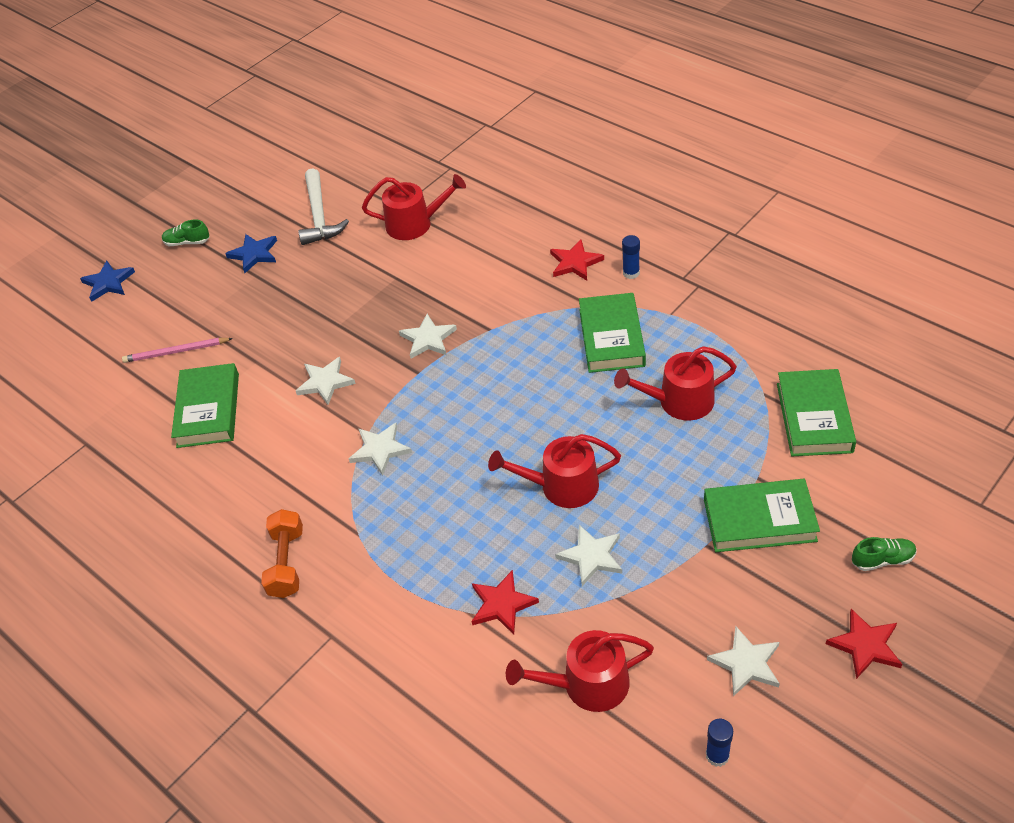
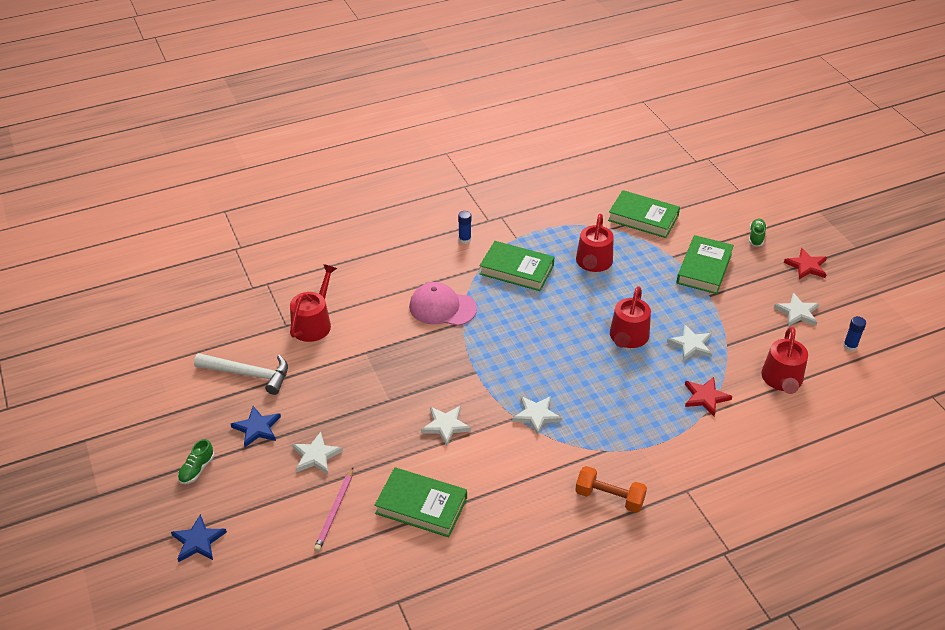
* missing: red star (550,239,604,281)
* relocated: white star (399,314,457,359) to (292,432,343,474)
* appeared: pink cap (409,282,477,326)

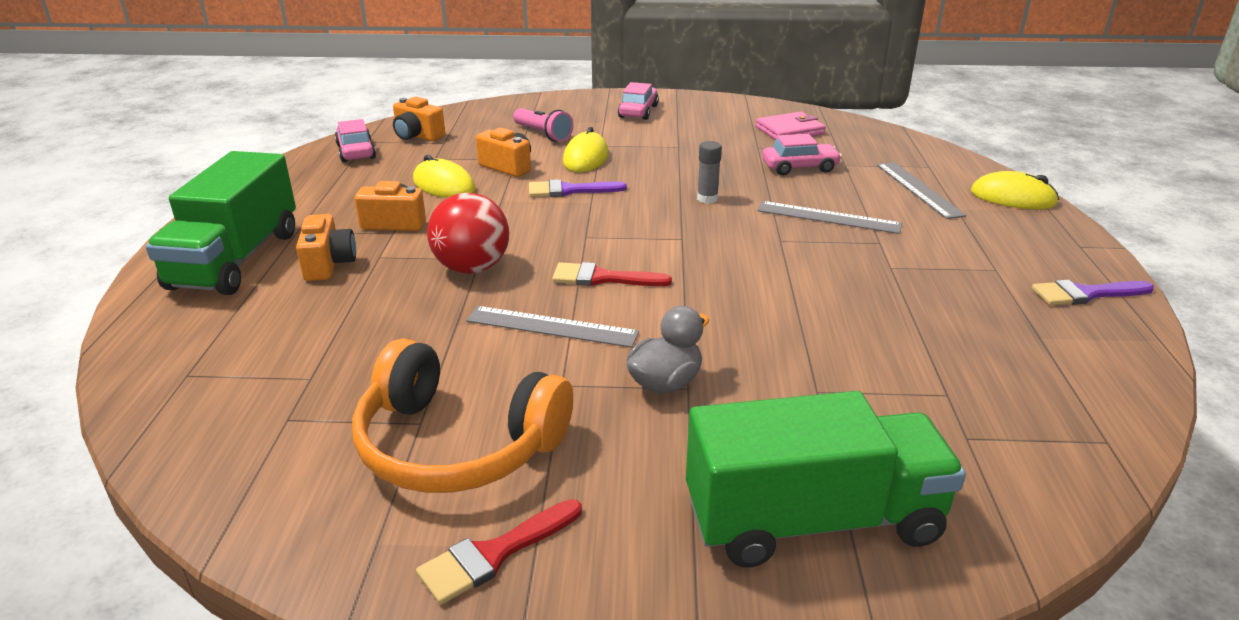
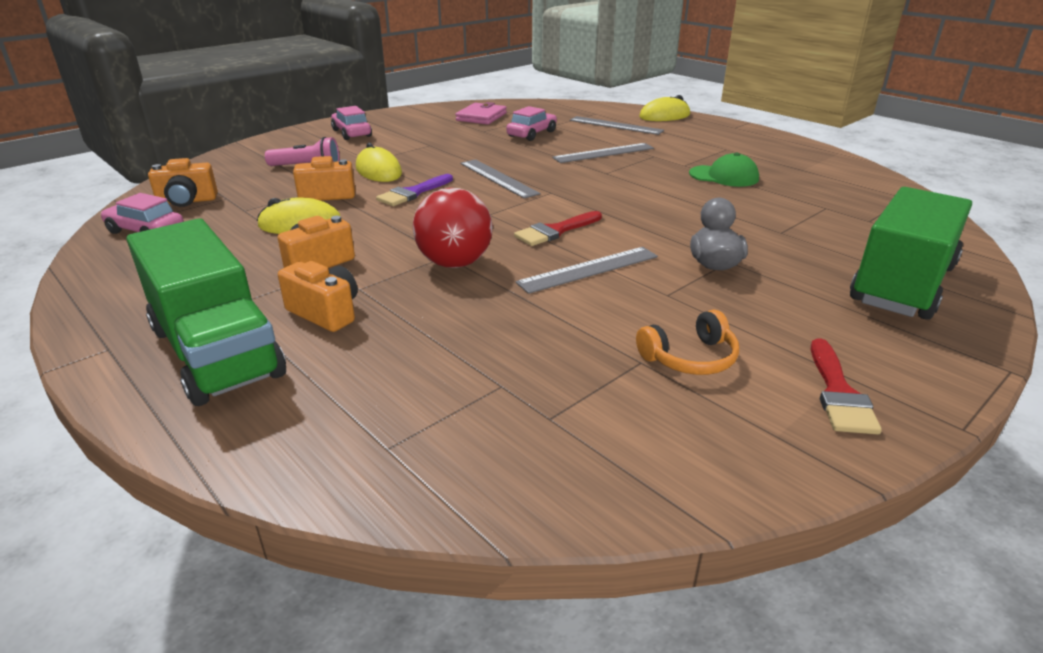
* missing: grey glue stick (697,141,722,204)
* missing: purple brush (1032,280,1154,305)
* size: orange headphones (352,338,573,493) = (636,310,739,375) x0.51
* appeared: green cap (689,152,759,187)
* appeared: grey ruler (460,159,540,199)

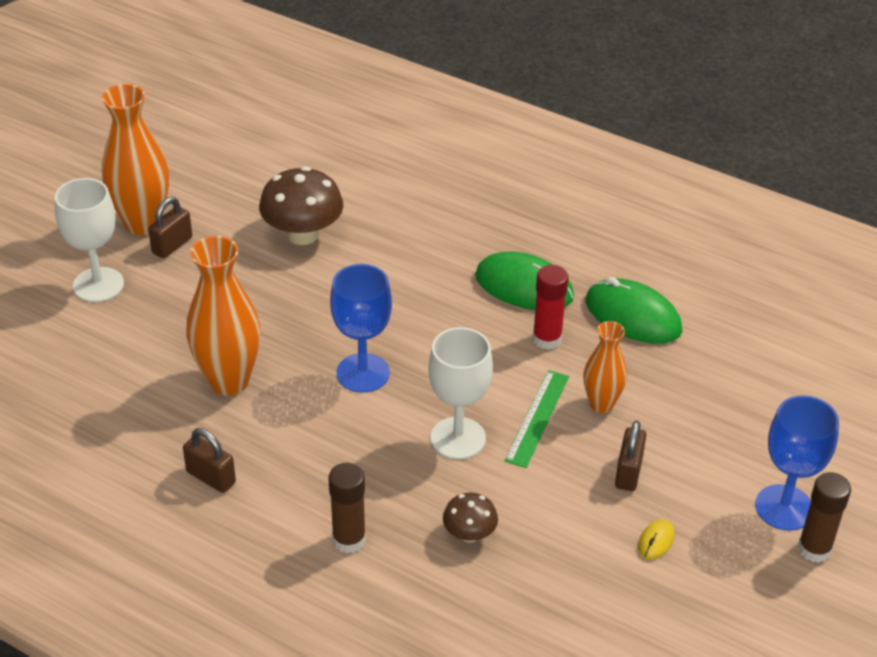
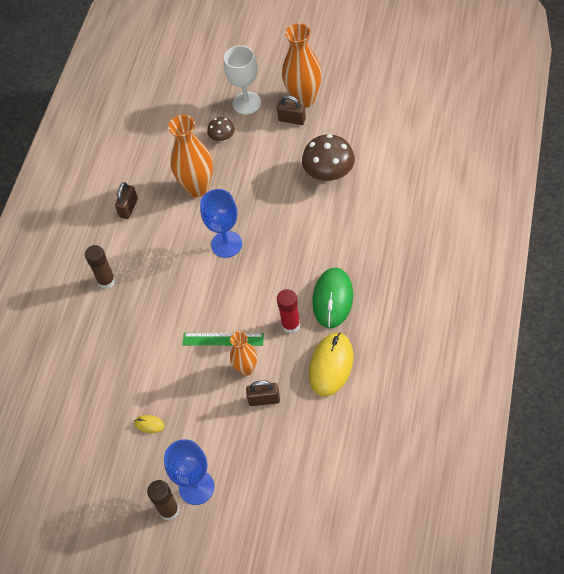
* colour: green mouse (585,277,682,344) to yellow mouse (309,332,353,397)
* missing: white goblet (429,327,493,459)
* relocated: brown padlock (615,421,646,491) to (246,380,280,406)
* relocated: brown mushroom (443,493,498,543) to (207,117,235,142)

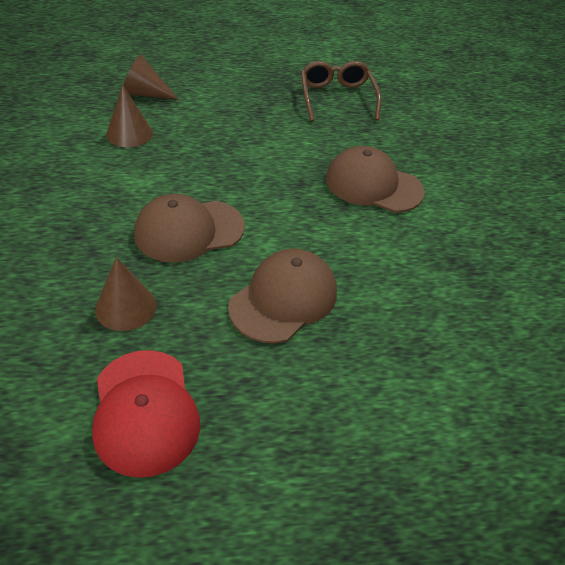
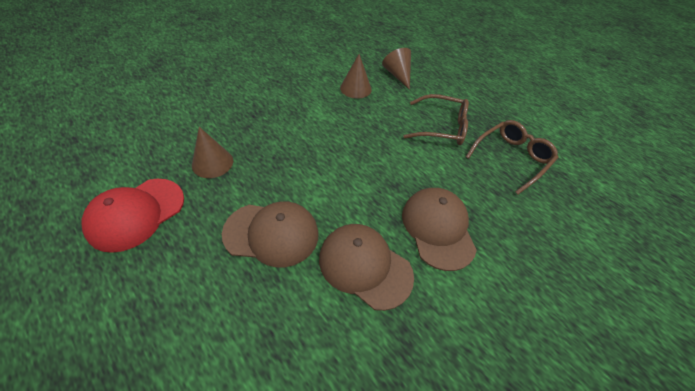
* relocated: brown cap (134,194,245,263) to (319,224,414,311)
* appeared: brown glasses (403,94,469,145)

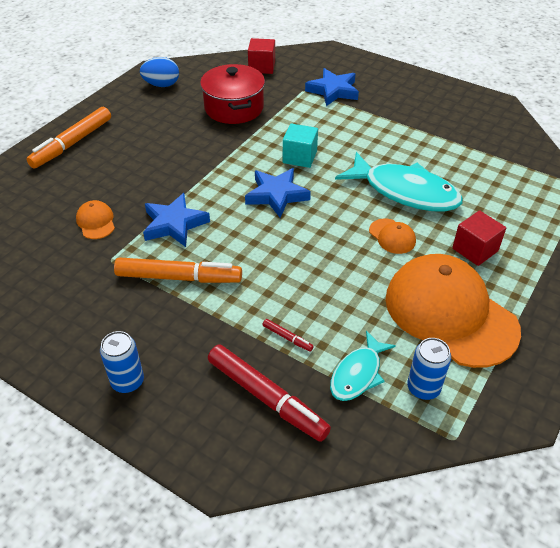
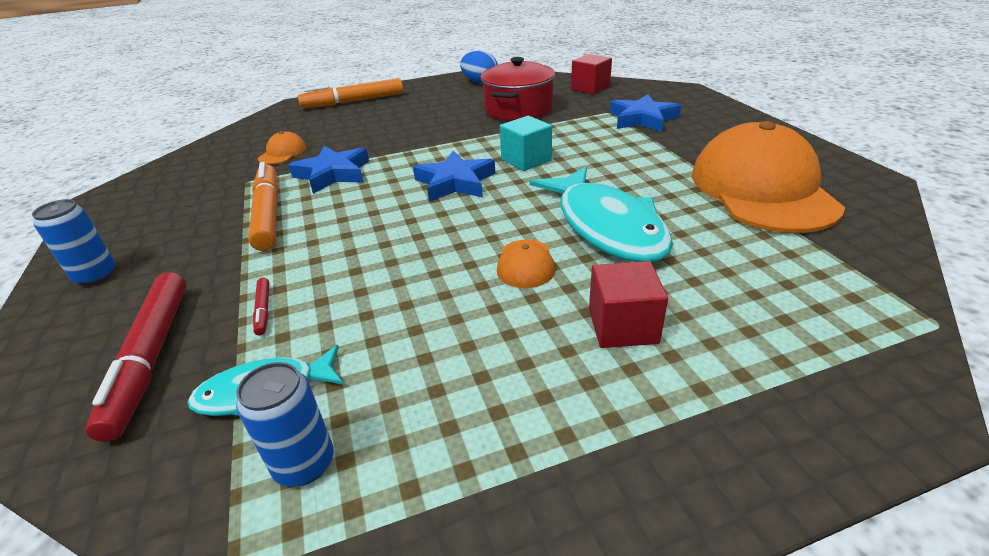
* relocated: orange cap (385,254,521,368) to (692,121,845,233)
* spun: orange marker (114,257,242,283) = (248,162,279,251) 150 degrees counterclockwise

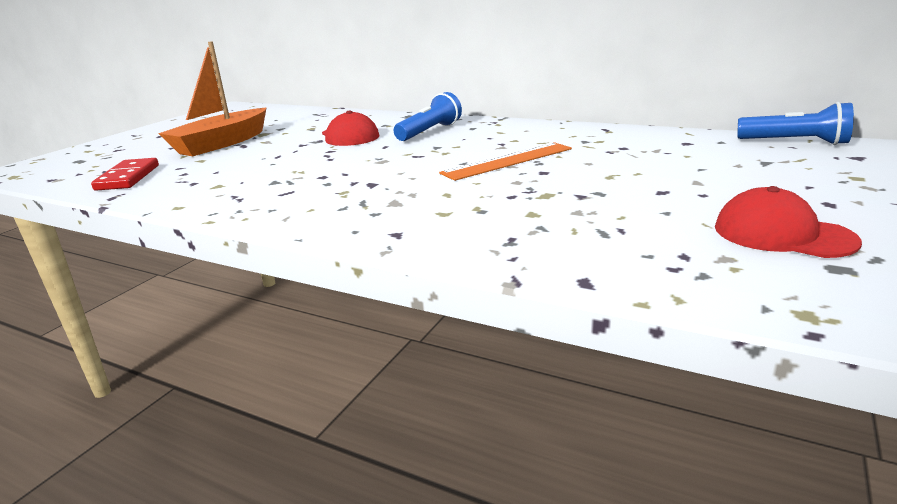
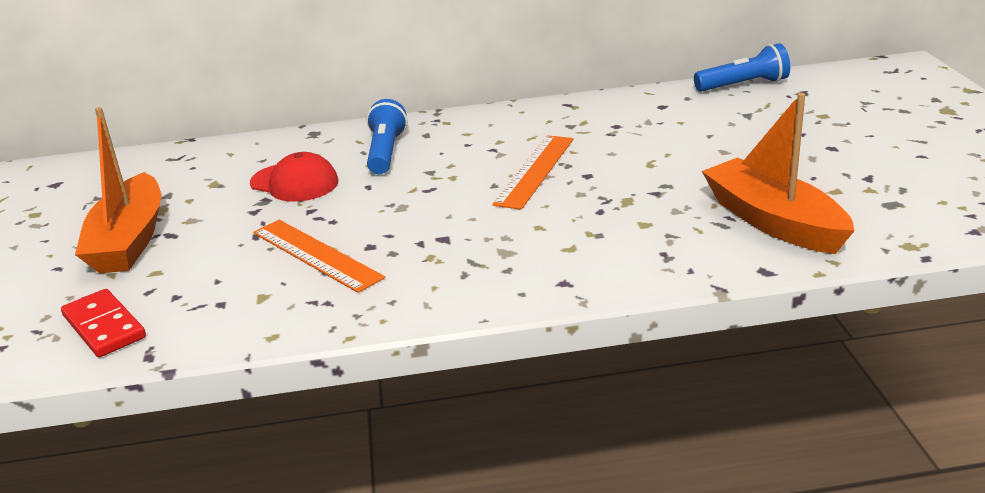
* missing: red cap (715,186,862,258)
* appeared: orange boat (702,93,855,254)
* appeared: orange ruler (253,220,385,293)

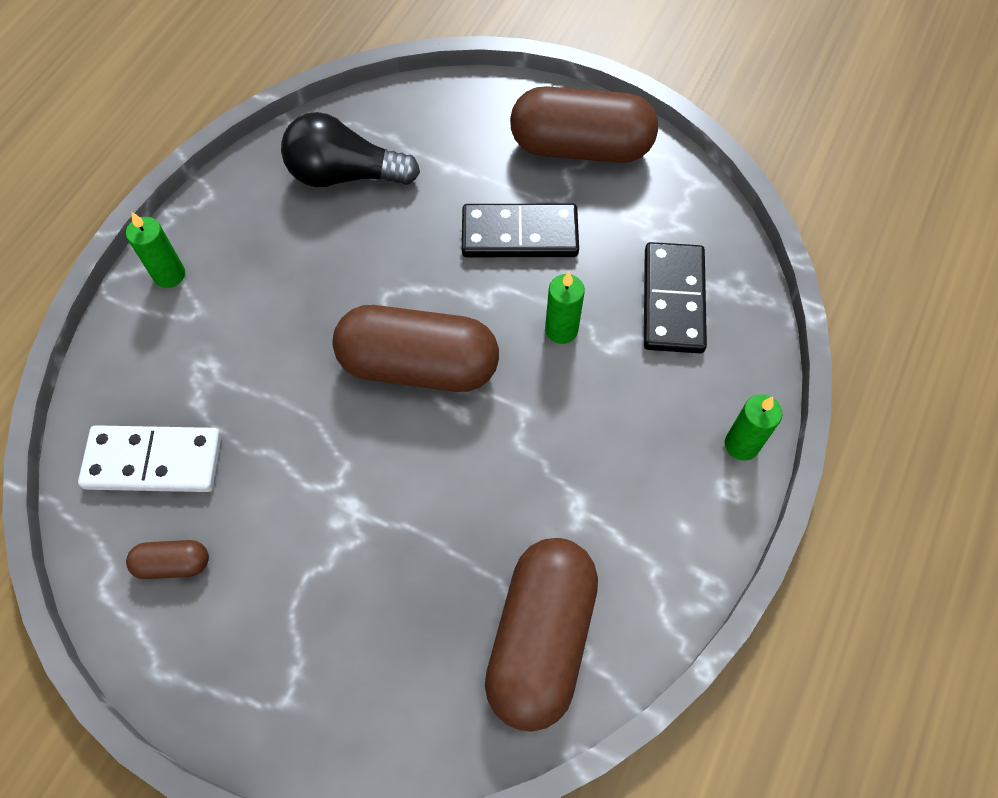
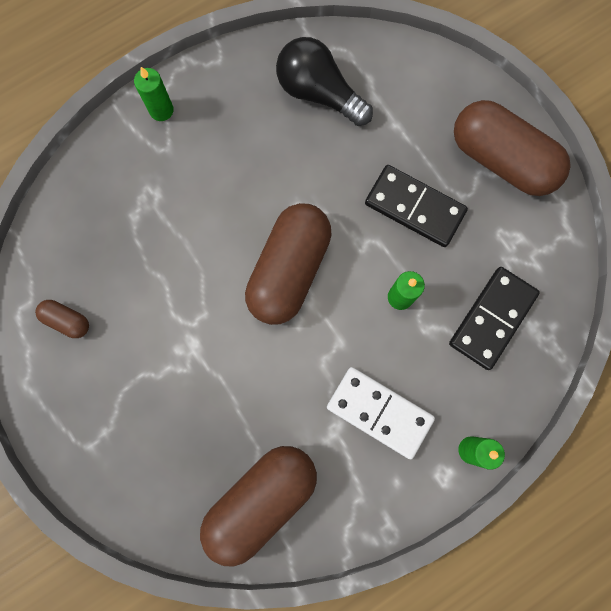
* spun: brown capsule (333,305,499,392) = (245,203,332,325) 75 degrees clockwise
* relocated: white domino (78,425,222,492) to (327,367,435,460)

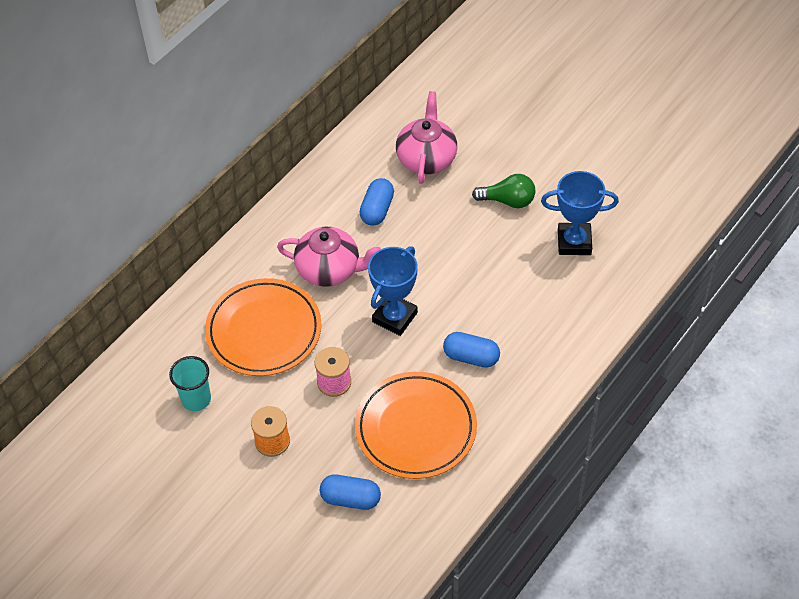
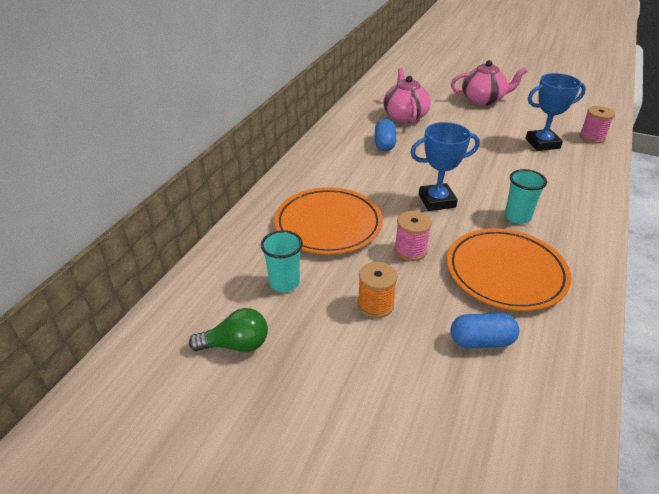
* relocated: green light bulb (472,174,535,208) to (189,308,268,352)
* relocated: pink teapot (277,227,381,287) to (451,60,527,106)
* spun: blue trophy (368,246,418,336) = (410,122,480,211) 60 degrees clockwise
* exchanged: blue capsule (443,332,500,368) to turquoise cup (505,169,547,224)
* appeared: pink spool (579,106,615,144)

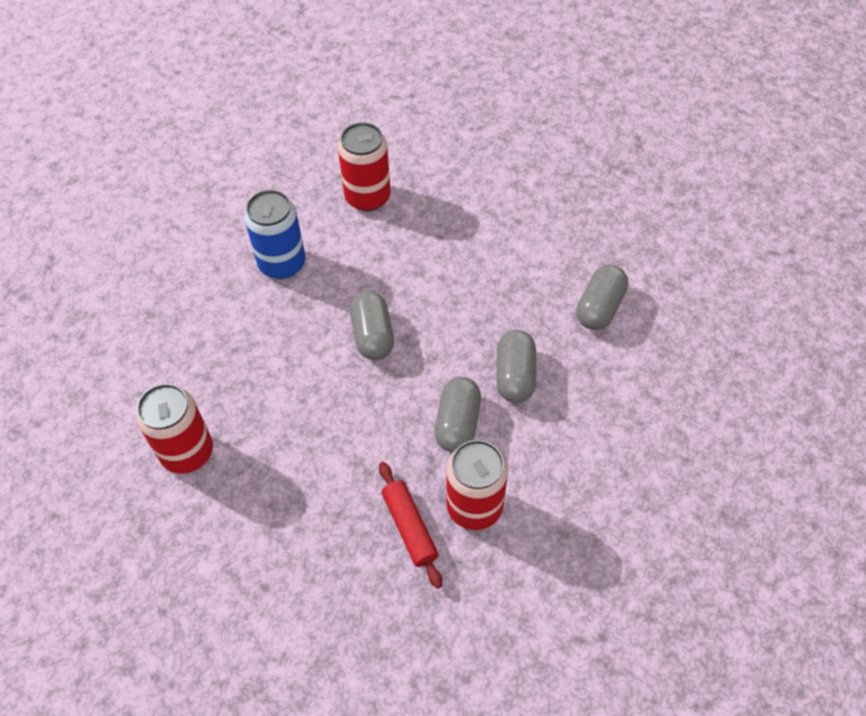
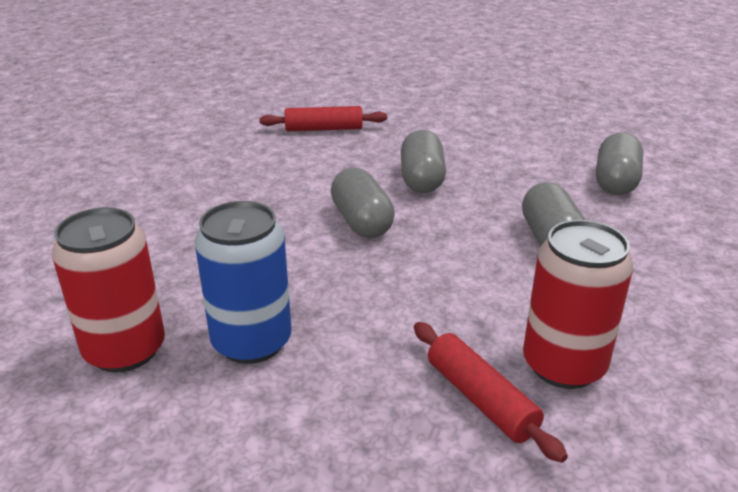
* exchanged: red can (338,122,391,211) to red rolling pin (259,106,387,131)
* relocated: blue can (244,190,305,279) to (195,201,291,364)
* relocated: grey capsule (434,377,481,453) to (401,130,446,193)

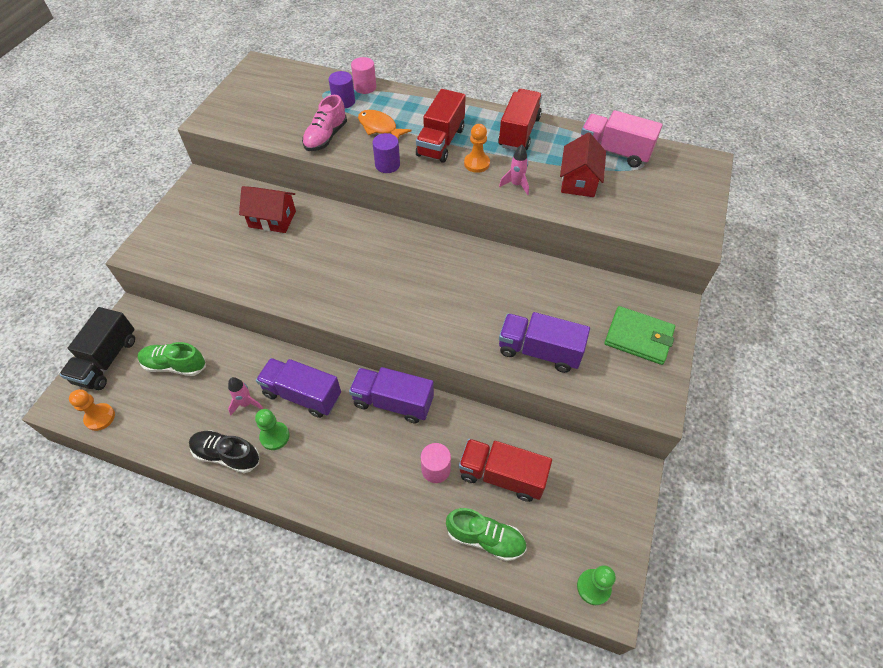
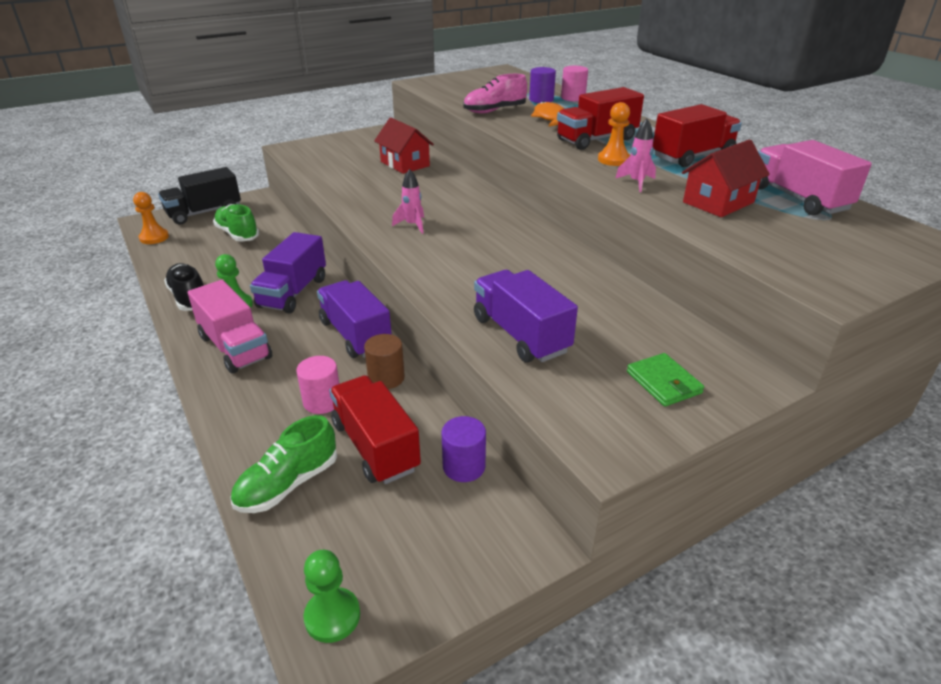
* relocated: purple cylinder (372,133,400,173) to (442,416,486,482)
* size: green wallet (604,306,675,365) = (627,353,704,407) x0.66
* spun: purple truck (256,358,341,418) = (250,232,326,313) 135 degrees counterclockwise
* relocated: pink rocket (228,377,263,415) to (392,169,424,234)
* spun: green shoe (446,508,527,561) = (230,415,337,513) 75 degrees clockwise
* appeared: pink truck (188,280,272,374)
* appeared: brown cylinder (364,334,405,389)

